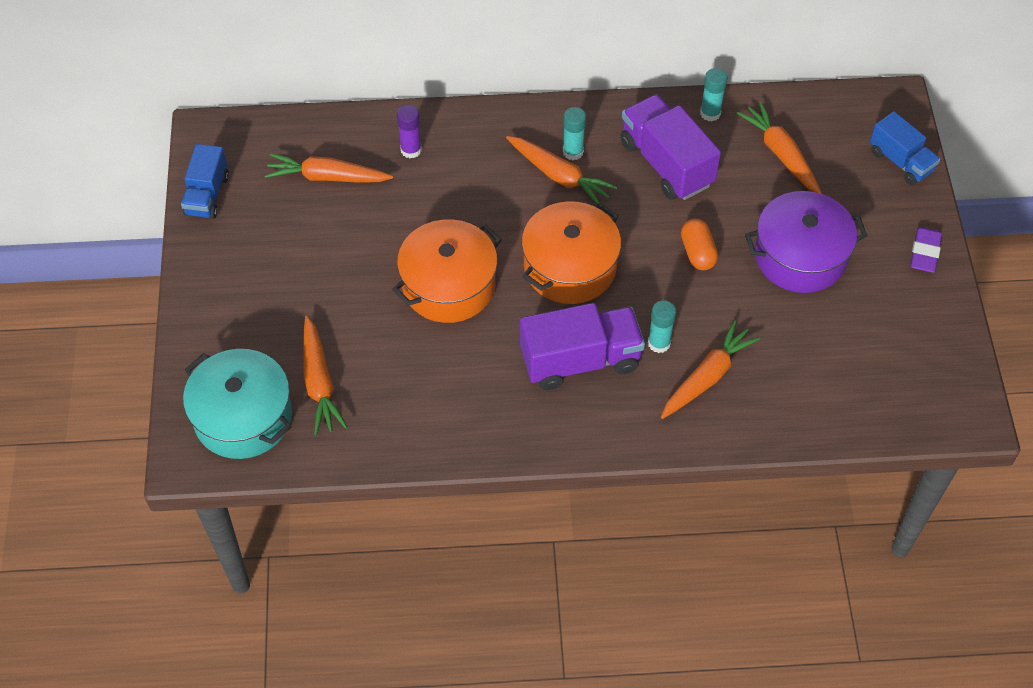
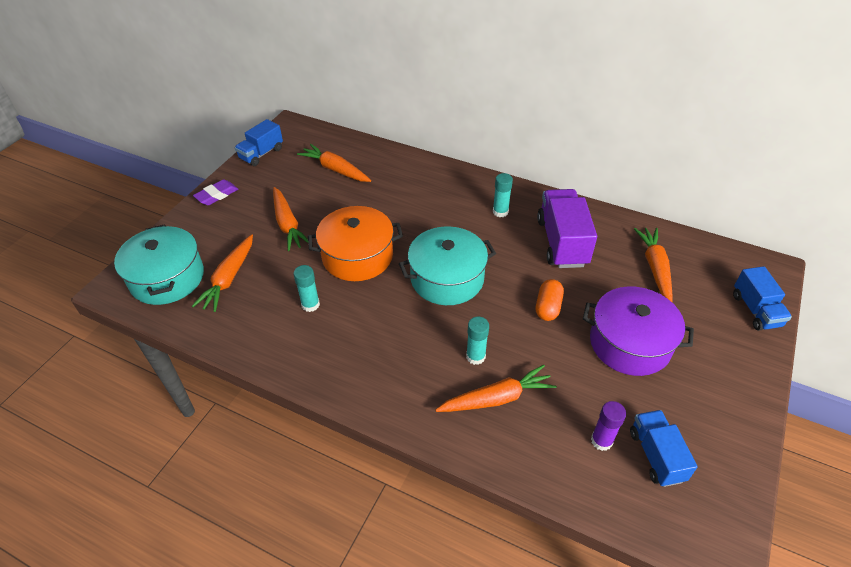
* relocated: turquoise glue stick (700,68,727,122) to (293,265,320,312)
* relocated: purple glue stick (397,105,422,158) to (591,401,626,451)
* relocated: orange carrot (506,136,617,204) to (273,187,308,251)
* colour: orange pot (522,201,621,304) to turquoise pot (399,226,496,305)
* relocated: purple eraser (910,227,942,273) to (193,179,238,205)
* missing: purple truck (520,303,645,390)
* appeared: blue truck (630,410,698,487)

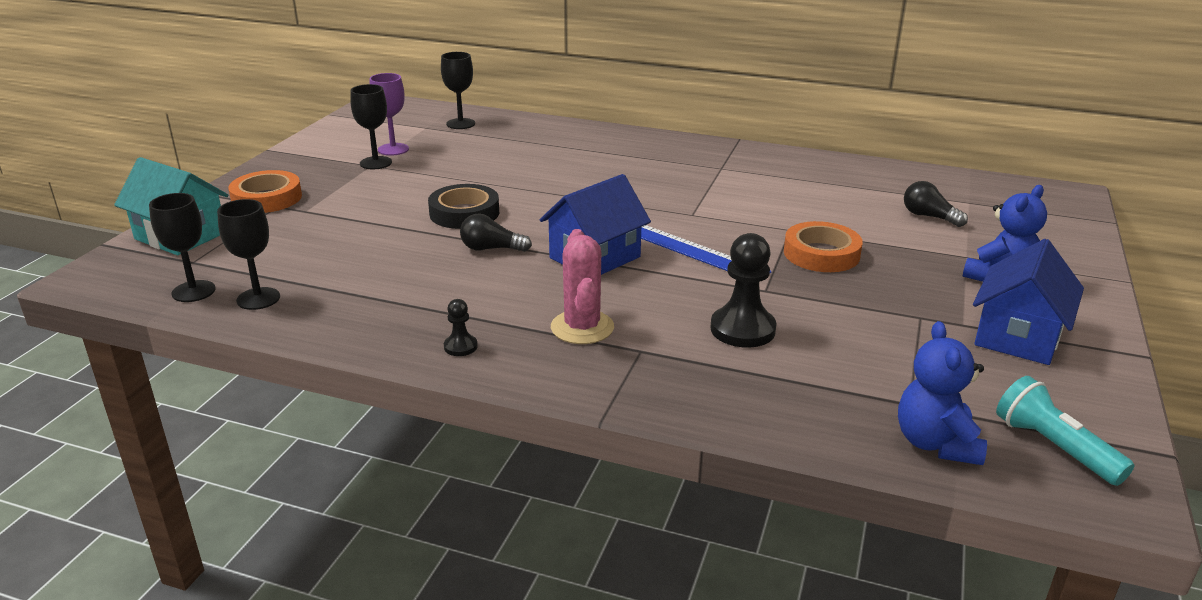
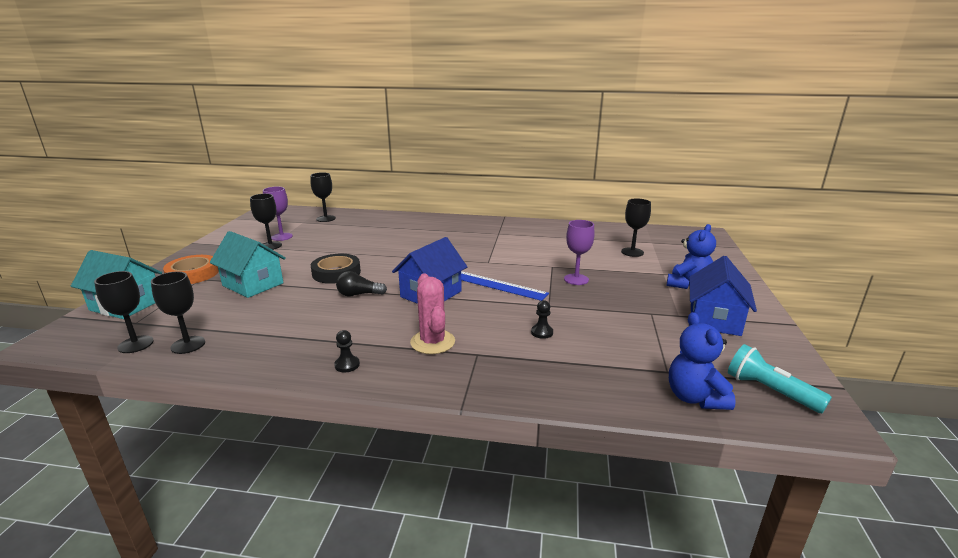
* exchanged: black light bulb (904,181,968,227) to black goblet (621,198,651,257)
* exchanged: orange tape (784,221,863,272) to purple goblet (564,220,595,285)
* size: black pawn (711,233,777,348) = (531,300,553,339) x0.50
* appeared: turquoise house (210,231,286,298)

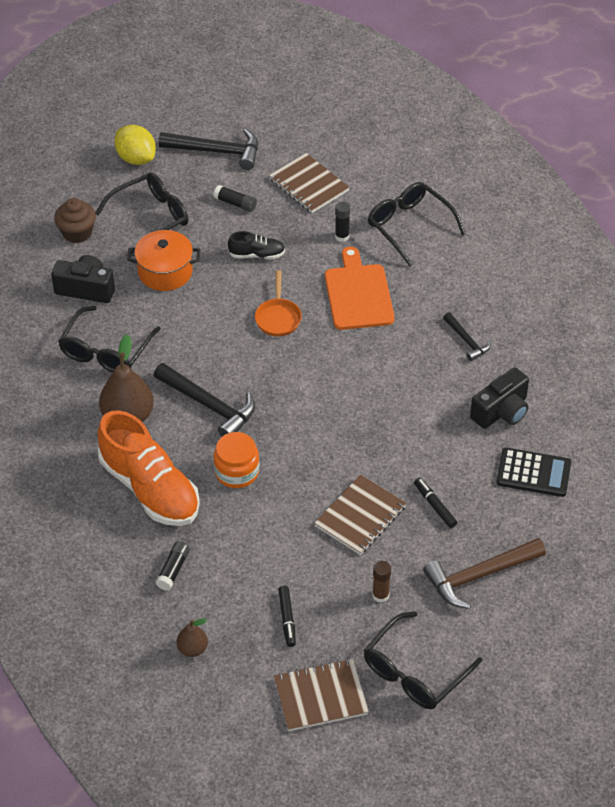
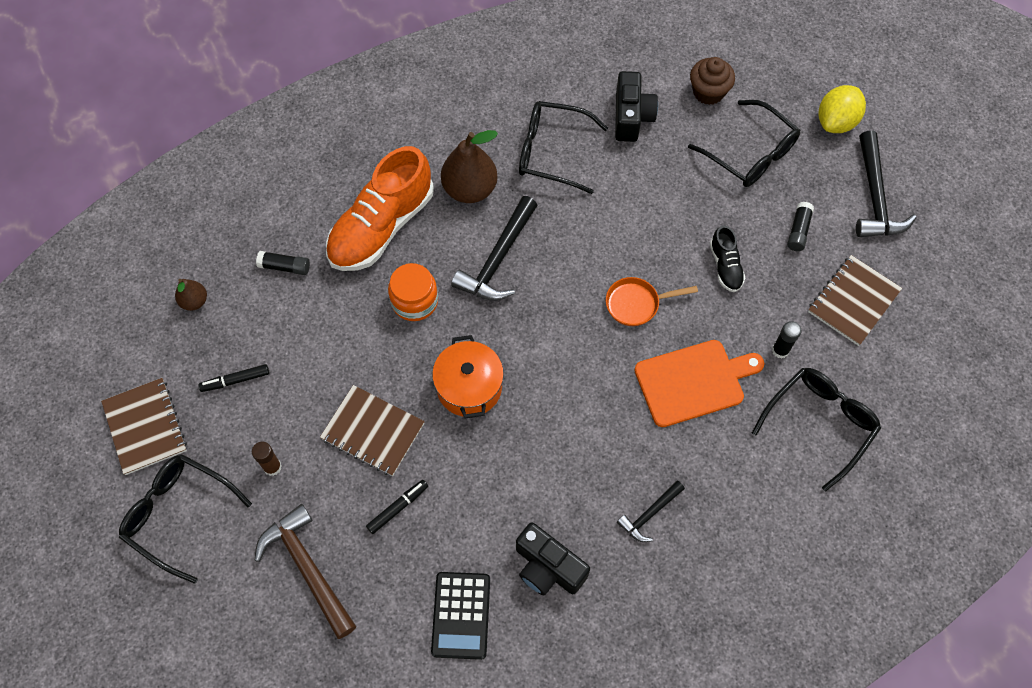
* relocated: orange pot (127,230,200,291) to (432,335,504,419)

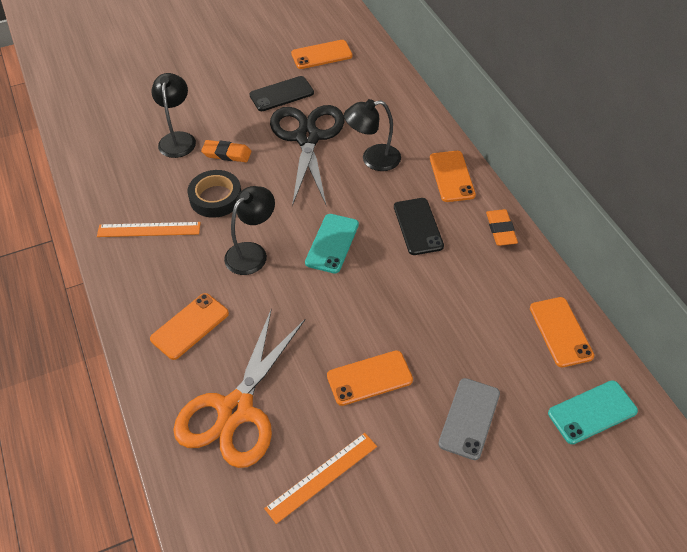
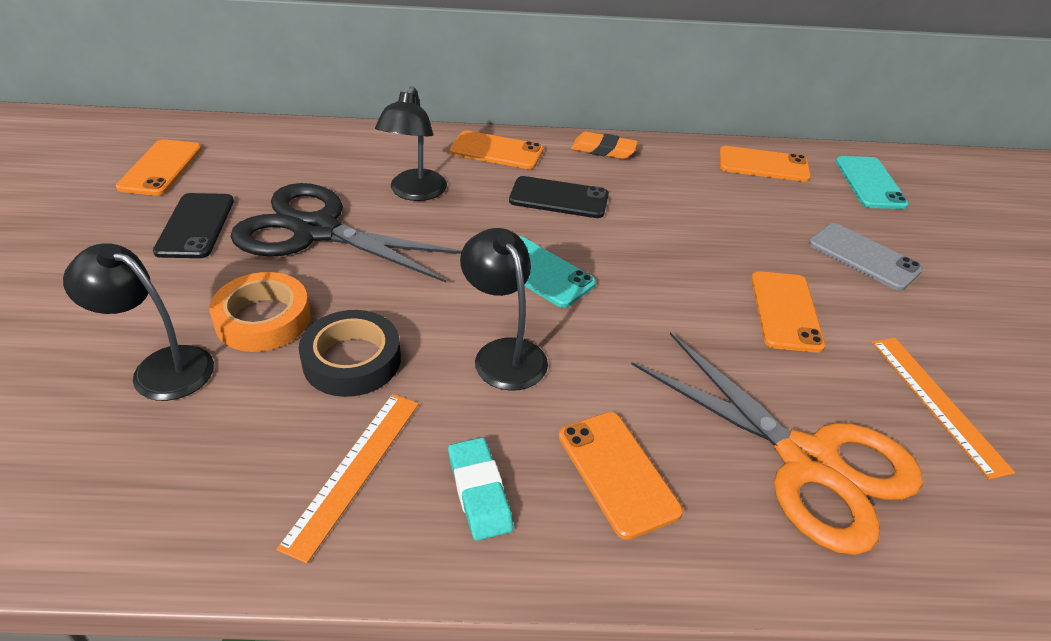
* exchanged: orange eraser (201,140,251,162) to orange tape (209,272,311,352)
* appeared: turquoise eraser (448,437,513,541)

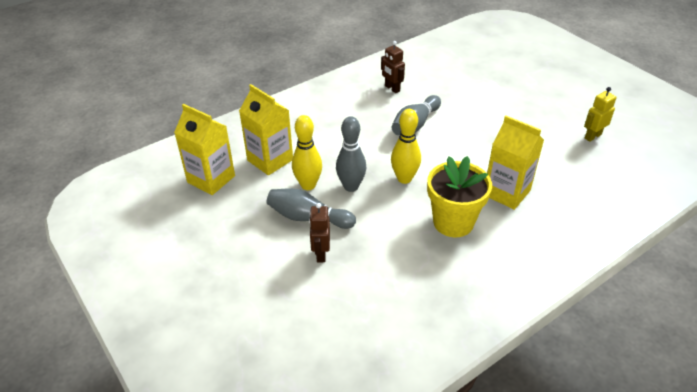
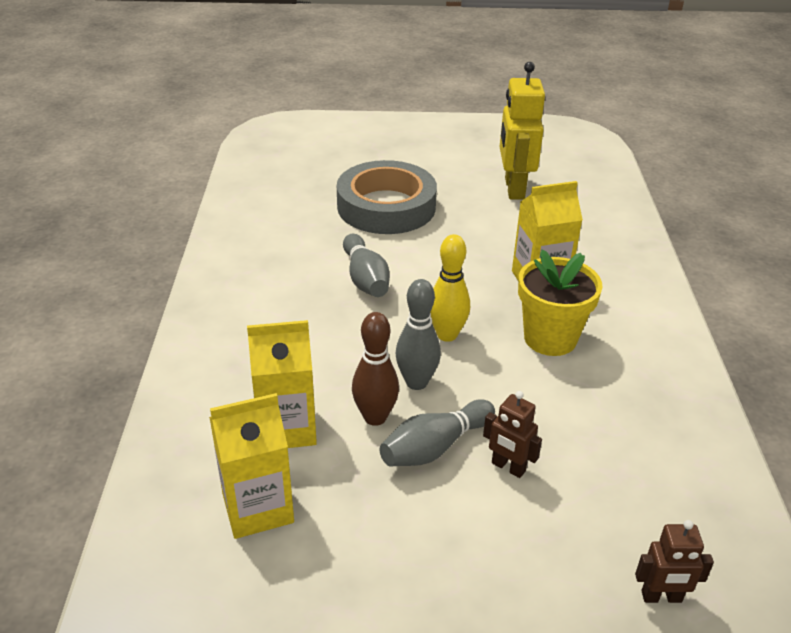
* relocated: brown robot (381,41,405,93) to (635,520,714,603)
* size: yellow robot (584,87,616,142) = (500,62,545,200) x1.88
* colour: yellow bowling pin (292,115,322,190) to brown bowling pin (352,312,399,426)
* appeared: grey tape (337,160,437,234)

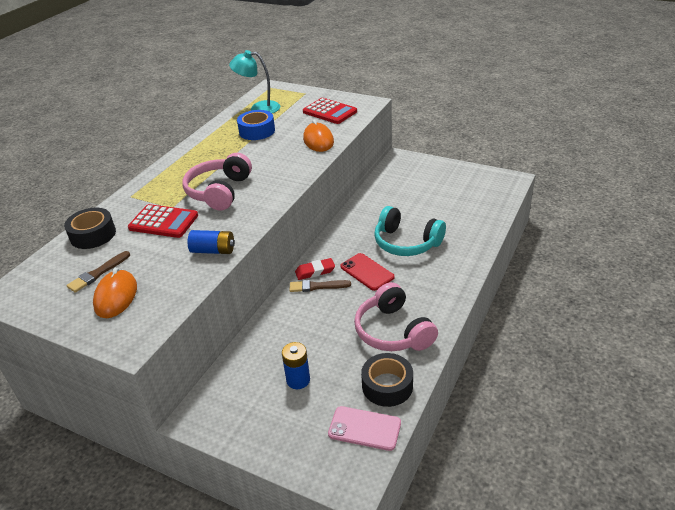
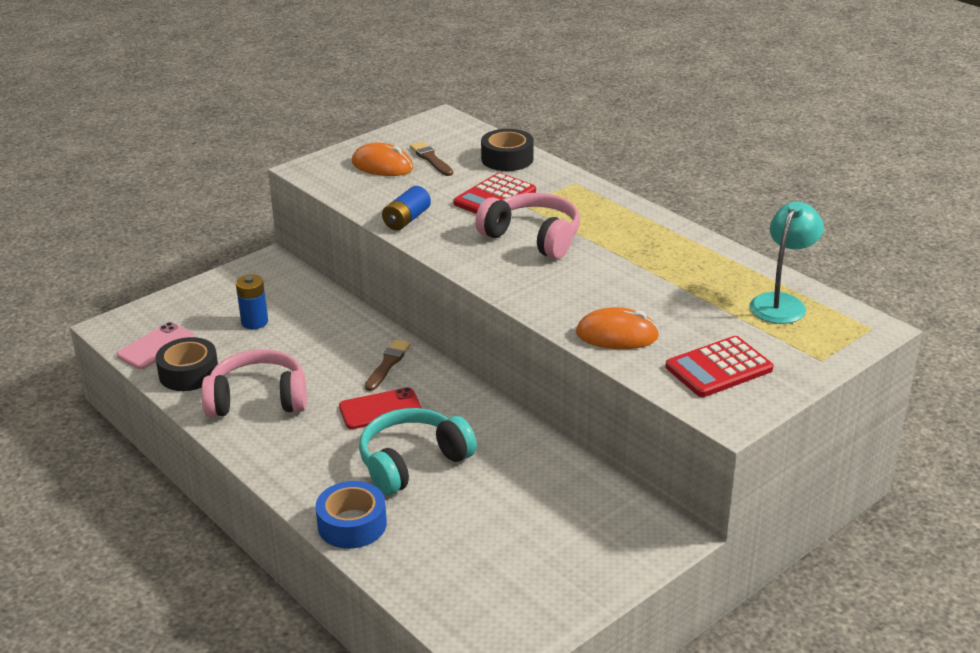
* relocated: blue tape (237,110,275,140) to (315,481,387,549)
* missing: red eraser (295,258,335,280)

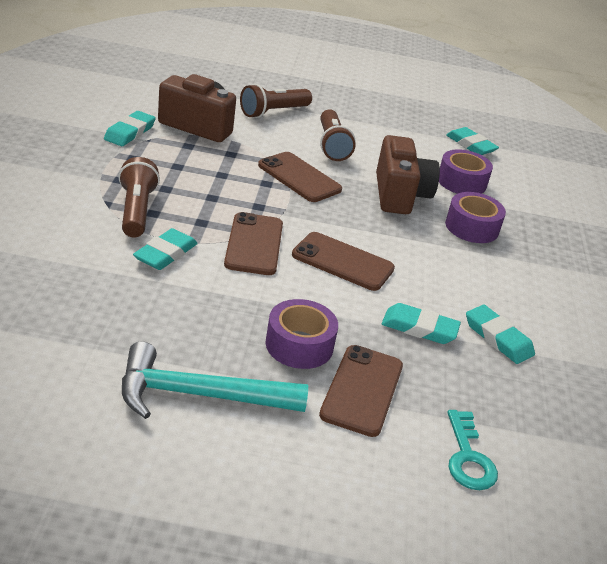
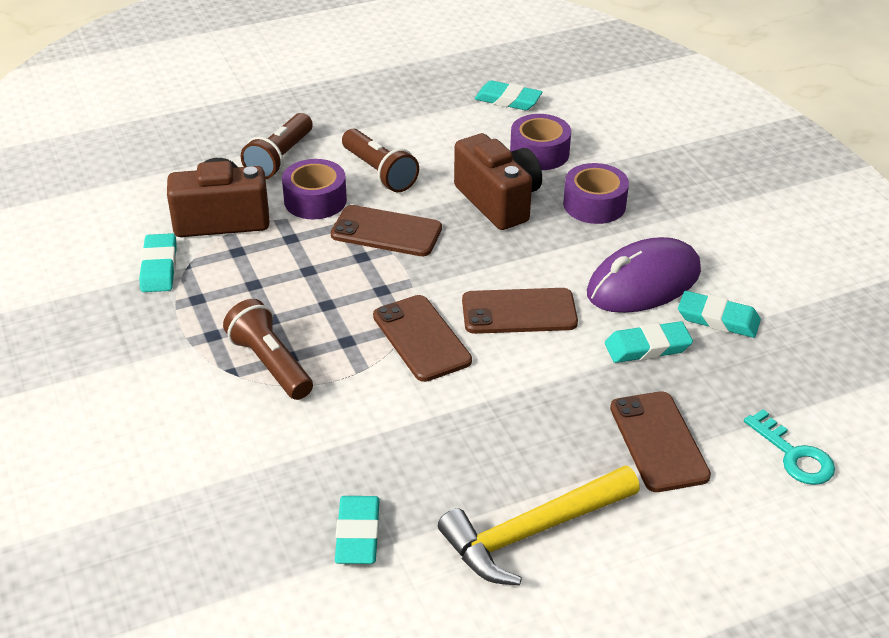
* relocated: turquoise eraser (133,228,198,270) to (335,496,380,564)
* relocated: purple tape (266,299,338,369) to (282,159,347,219)
* colour: turquoise hammer (122,342,308,419) to yellow hammer (438,466,640,585)
* appeared: purple mouse (587,237,701,313)

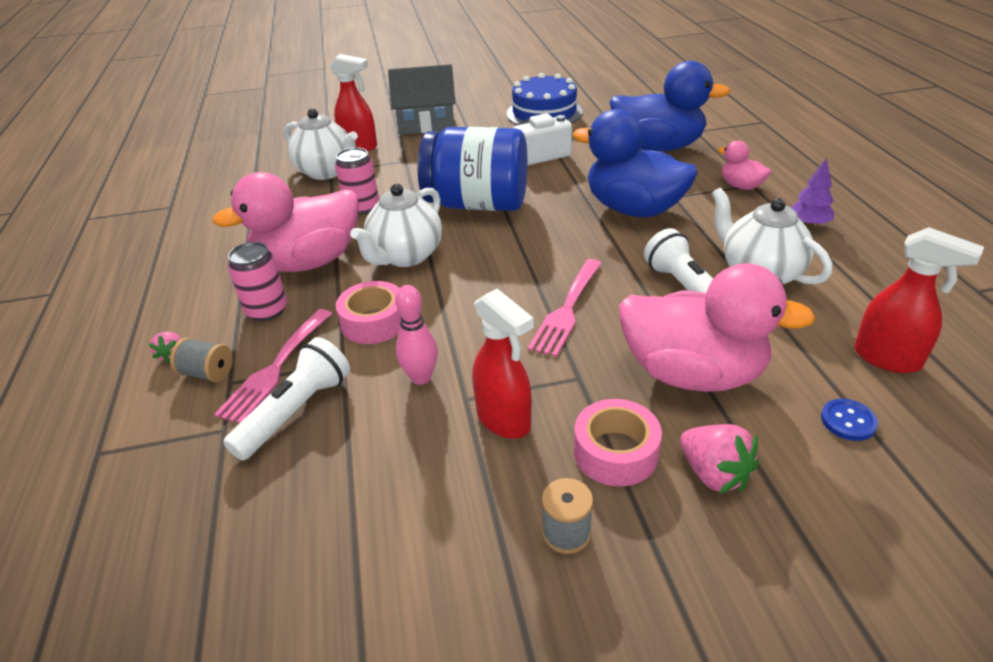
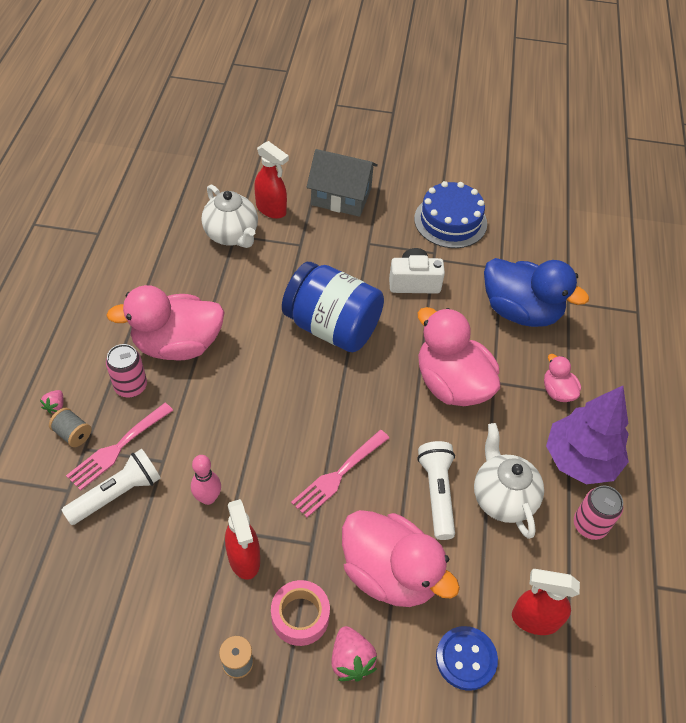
* colour: blue duck (573,109,698,217) to pink duck (418,307,500,406)
* relocated: pink can (335,147,379,214) to (574,486,623,540)
* size: purple tree (791,158,834,227) = (546,386,629,484) x2.16
* missing: white teapot (350,184,442,267)
* spun: red spray bottle (854,227,984,373) = (512,569,580,635) 135 degrees clockwise
* missing: pink tape (336,281,402,344)
* size: blue button (821,399,878,441) = (436,626,498,691) x1.65

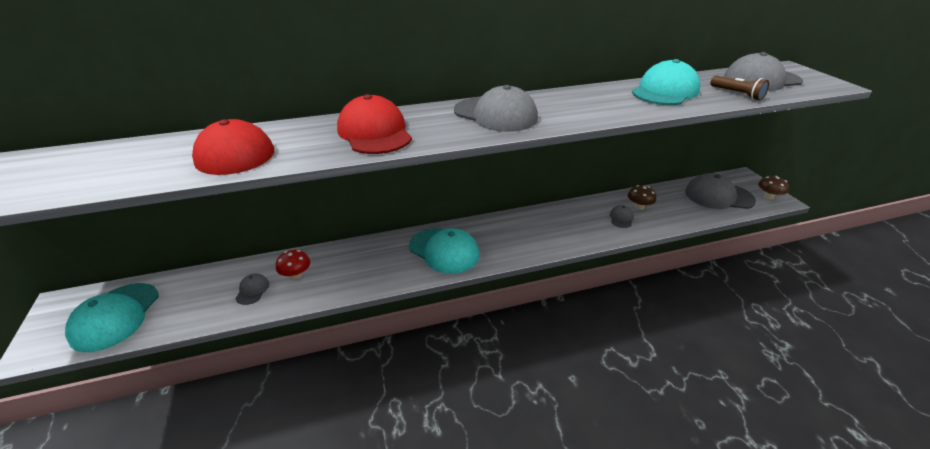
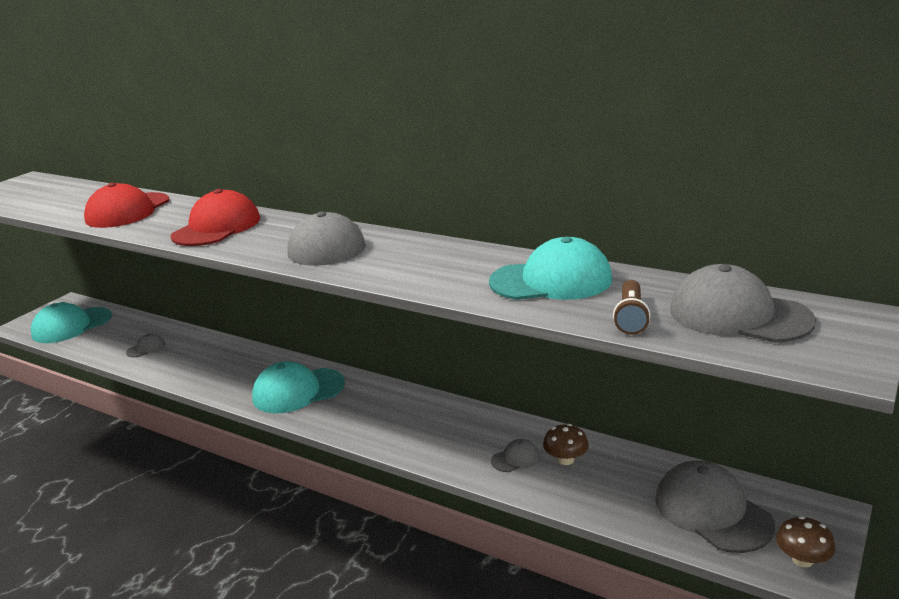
* spun: turquoise cap (409,228,479,274) = (252,361,345,413) 75 degrees clockwise
* missing: red mushroom (276,250,310,279)

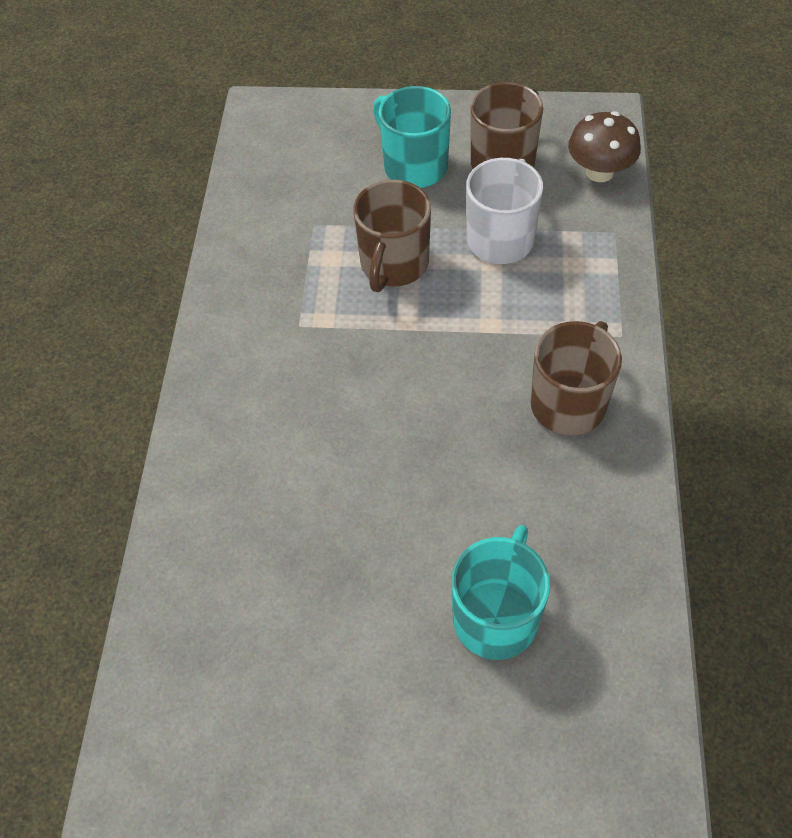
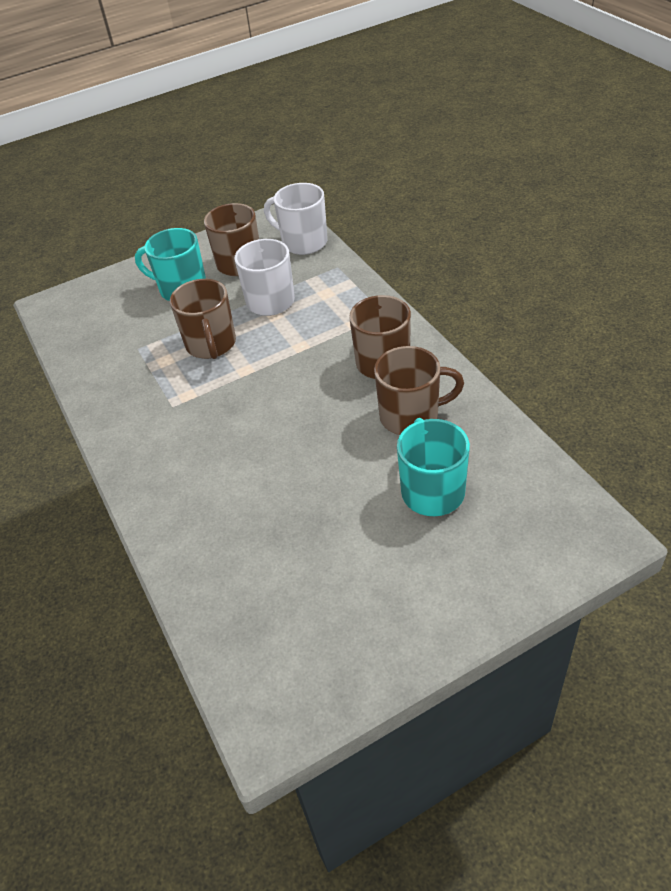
* exchanged: brown mushroom (568,111,641,182) to white mug (264,183,328,255)
* appeared: brown mug (374,346,464,435)

